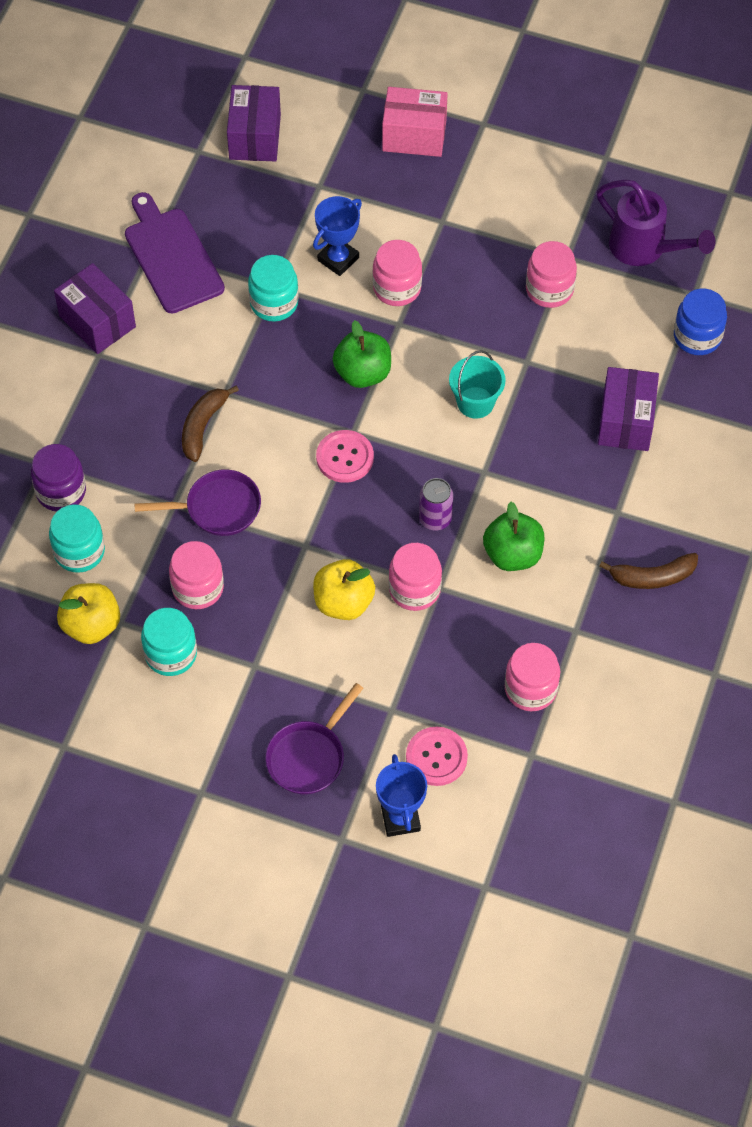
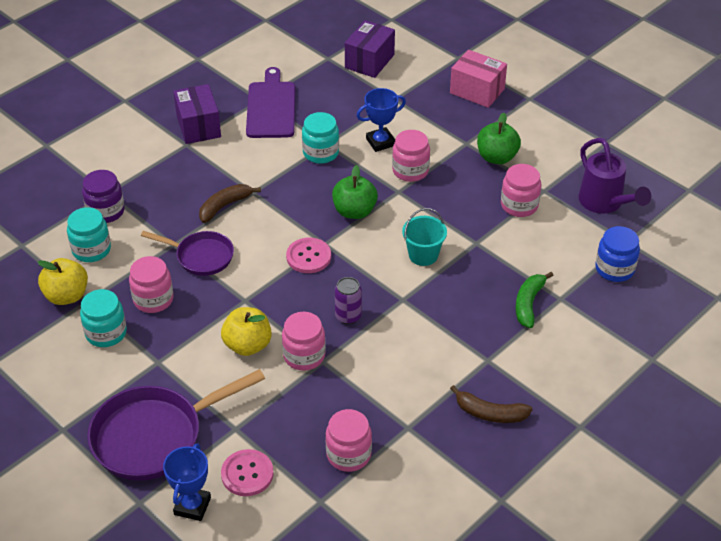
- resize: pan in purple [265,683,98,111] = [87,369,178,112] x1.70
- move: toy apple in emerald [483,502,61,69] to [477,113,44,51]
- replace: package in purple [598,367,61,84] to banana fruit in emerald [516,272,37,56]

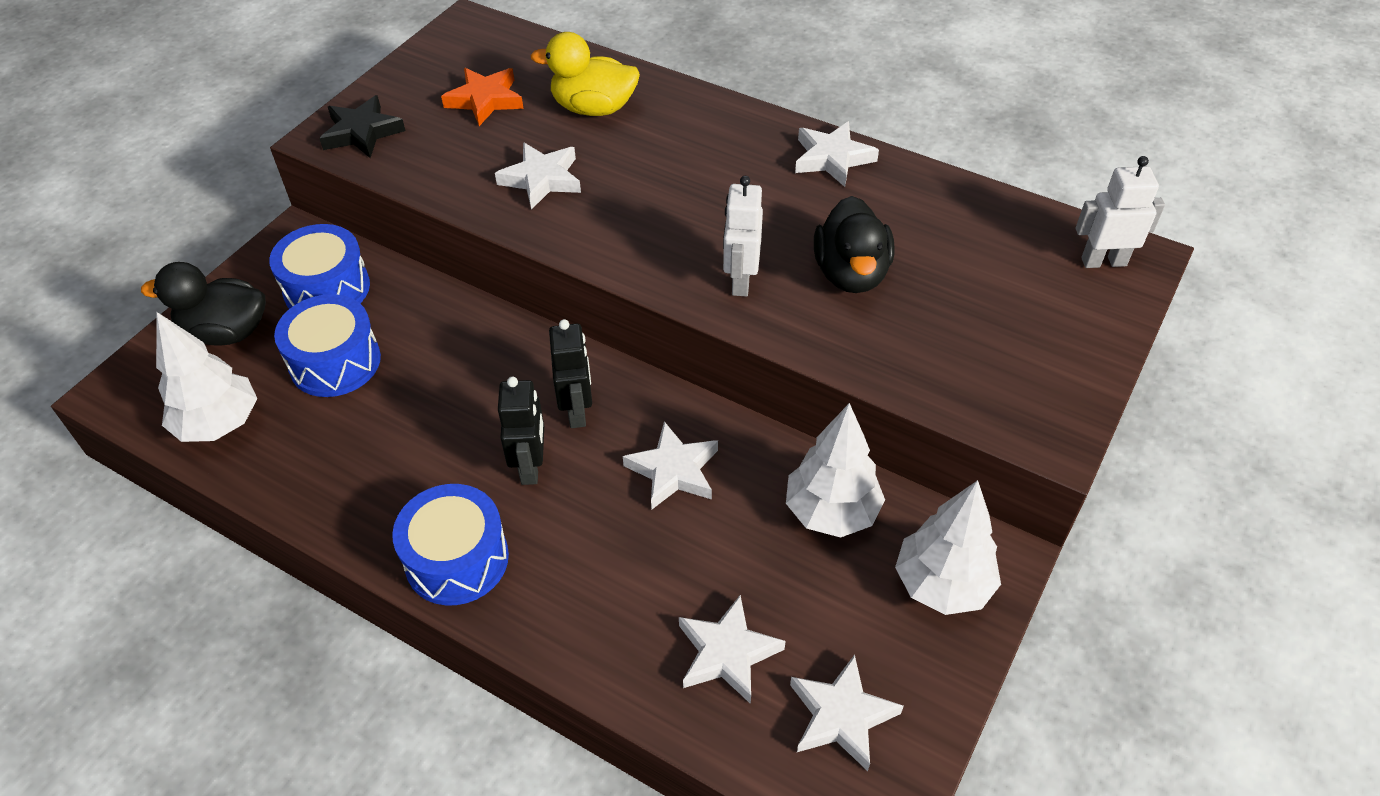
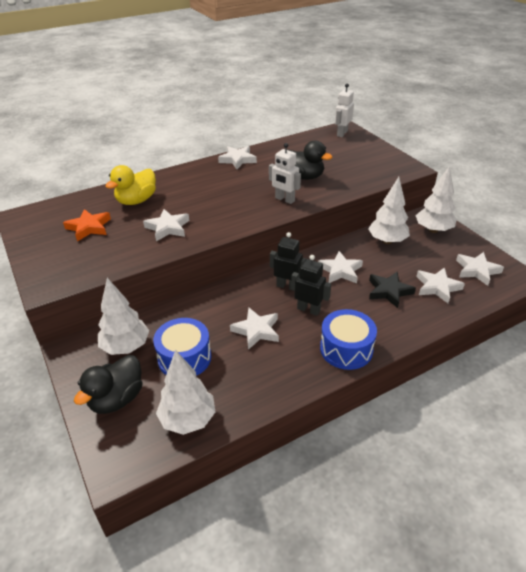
- replace: toy drum in royal blue [269,224,101,85] to toy tree in snow-white [98,278,51,77]
- move: star shape in ebony [319,95,86,63] to [369,271,47,37]
- insert: star shape in snow-white [230,307,49,43]

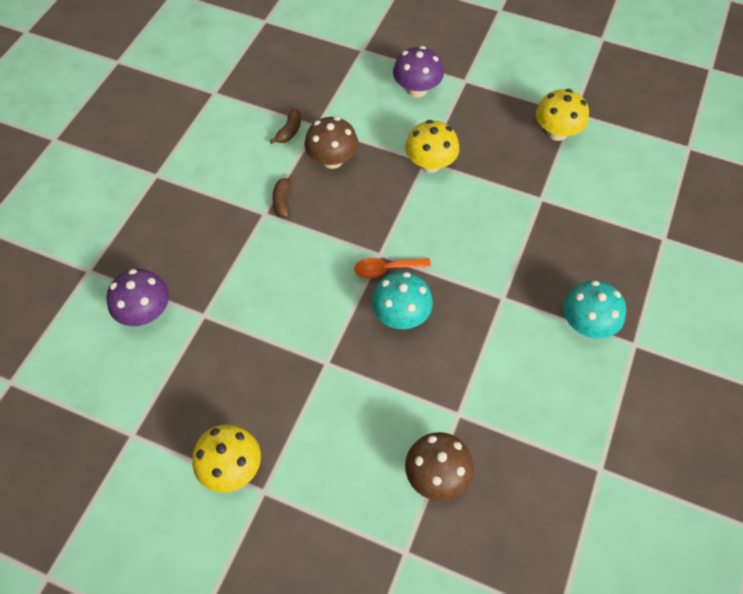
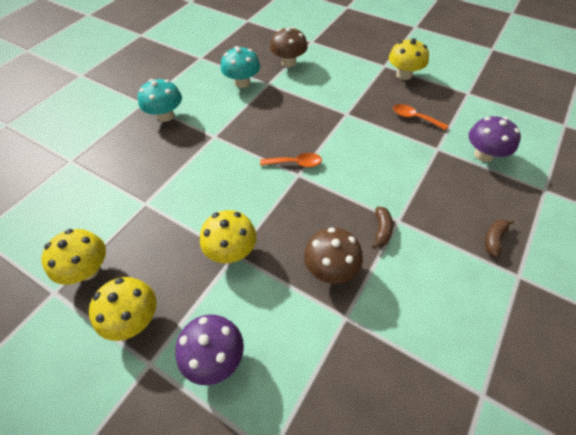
- move: banana fruit in russet [270,109,31,35] to [485,219,29,39]
- move: fungus in turquoise [372,272,61,57] to [221,46,39,42]
- insert: fungus in yellow [89,277,67,64]
- insert: tablespoon in bright orange [393,104,55,26]

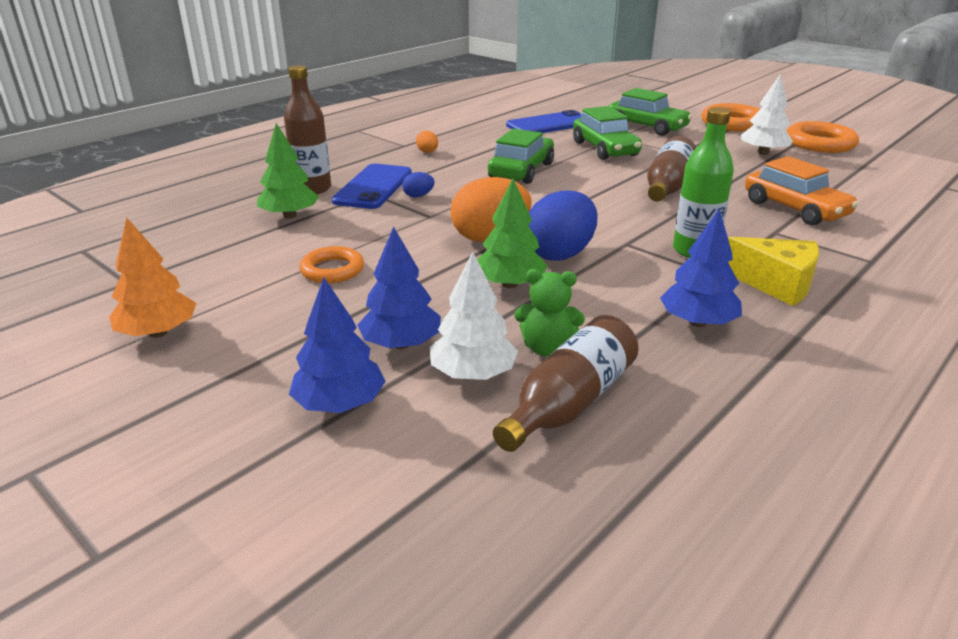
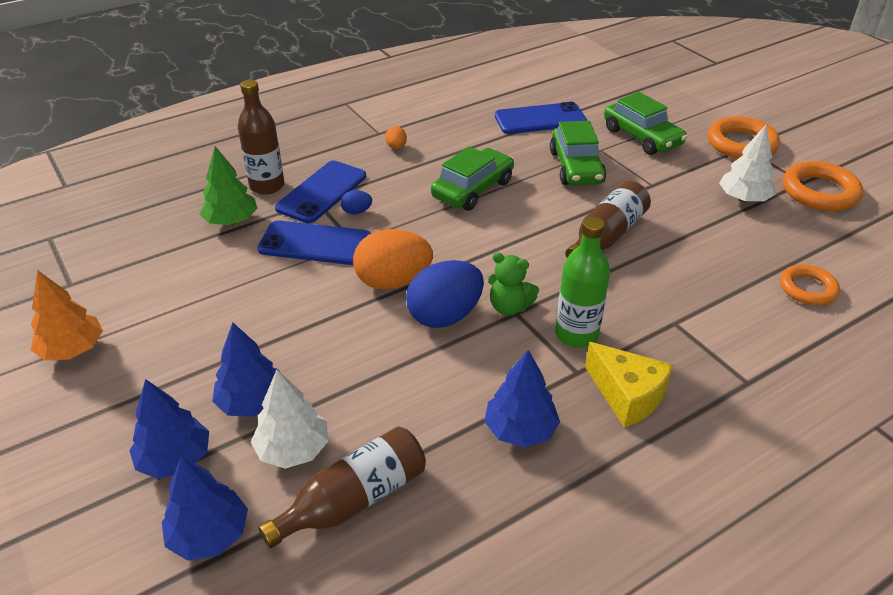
- move: hoop in bright orange [299,246,65,37] to [780,264,60,41]
- delete: toy tree in emerald [477,178,71,110]
- move: teddy in emerald [514,269,71,88] to [488,252,51,63]
- delete: car in bright orange [745,156,114,70]
- insert: toy tree in royal blue [162,456,86,105]
- insert: phone in royal blue [257,220,114,45]

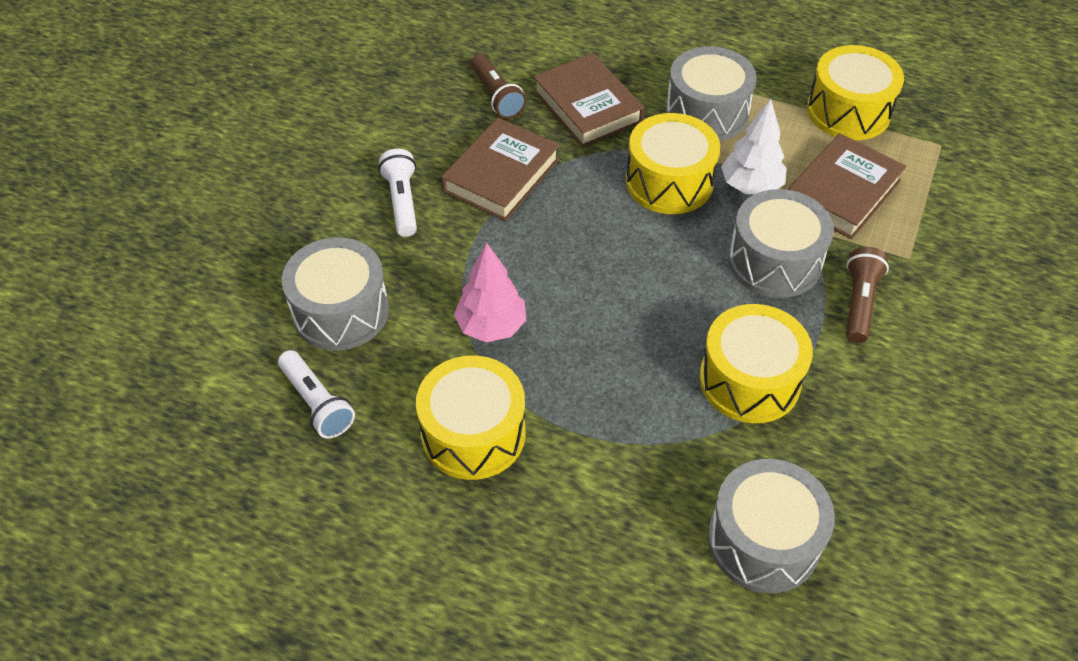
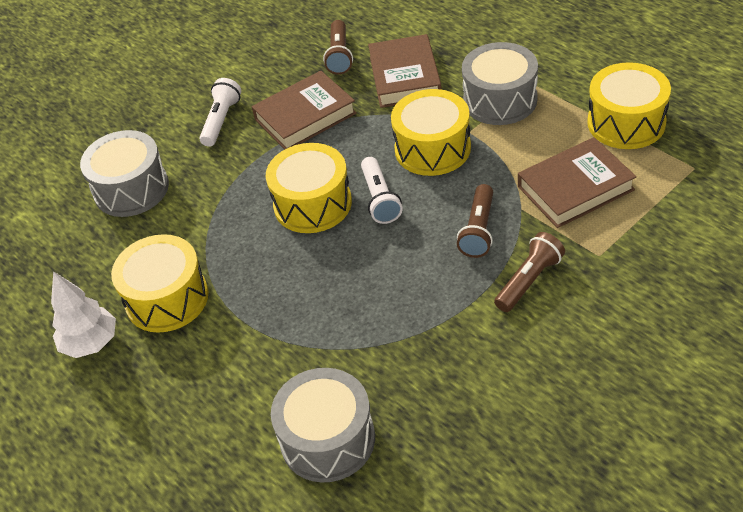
- move: pocket torch in snow-white [278,350,77,89] to [361,157,41,67]
- delete: toy tree in rosy [454,243,72,99]
- move: toy drum in yellow [699,304,114,119] to [266,143,86,90]
- move: toy tree in snow-white [721,99,66,95] to [51,271,65,87]
- replace: toy drum in grey [728,189,106,109] to pocket torch in russet [457,184,36,74]

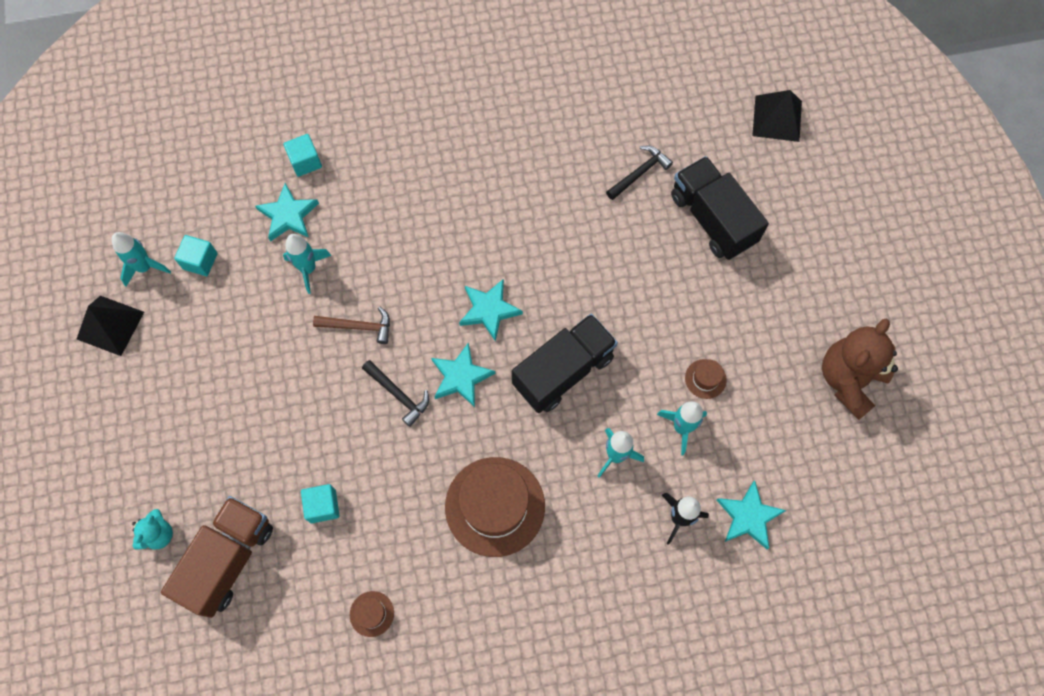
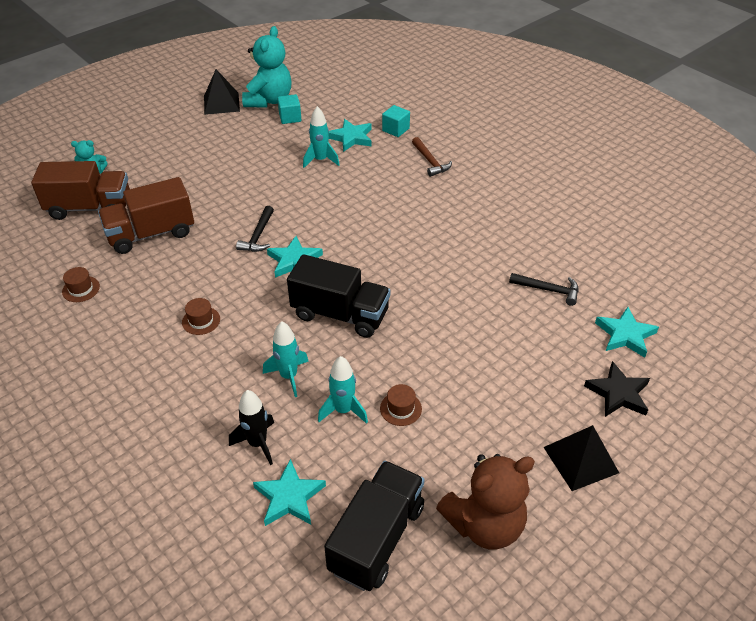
- replace: spaceship in turquoise [112,232,59,54] to teddy in turquoise [242,26,50,82]
- replace: block in turquoise [301,484,39,39] to truck in russet [98,177,96,77]
- move: hammer in russet [313,306,77,38] to [412,137,40,40]
- resize: top hat in russet [445,457,100,100] = [182,298,38,37] x0.43
- move: star shape in turquoise [459,279,64,63] to [595,307,64,51]
- move: truck in ebony [671,156,98,104] to [324,461,101,130]
- move: solid pyramid in ebony [752,90,50,52] to [543,425,76,66]
- rotate: teddy in russet [822,319,76,101] = [436,454,99,95] 150 degrees clockwise
- insert: star shape in ebony [584,361,66,56]

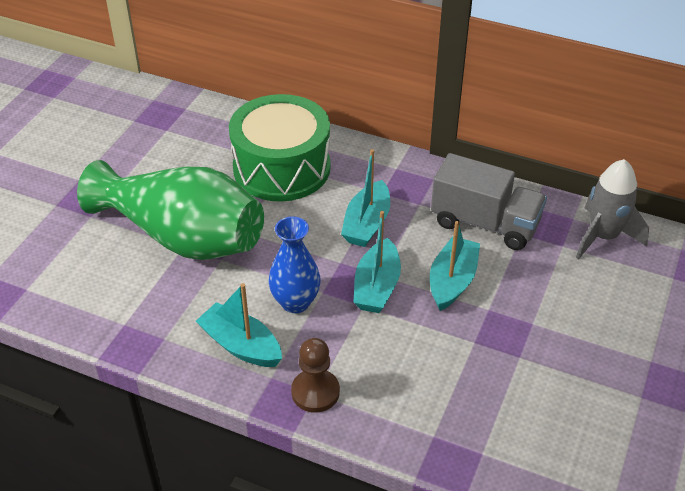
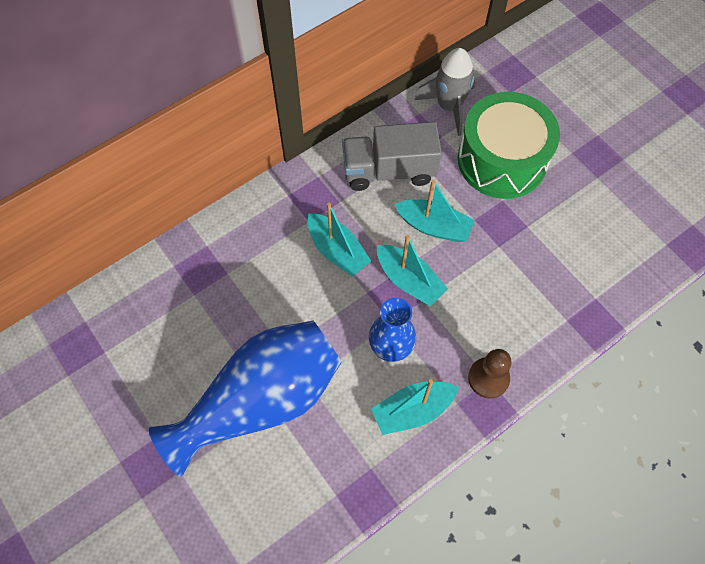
- recolor: vase in emerald [77,160,187,100] to vase in royal blue [149,321,193,156]
- move: toy drum in emerald [229,94,102,107] to [458,92,102,107]
- rotate: boat in turquoise [430,221,50,90] = [394,180,81,62] 150 degrees clockwise
- rotate: truck in grey [431,153,116,97] = [342,122,100,69] 150 degrees counterclockwise

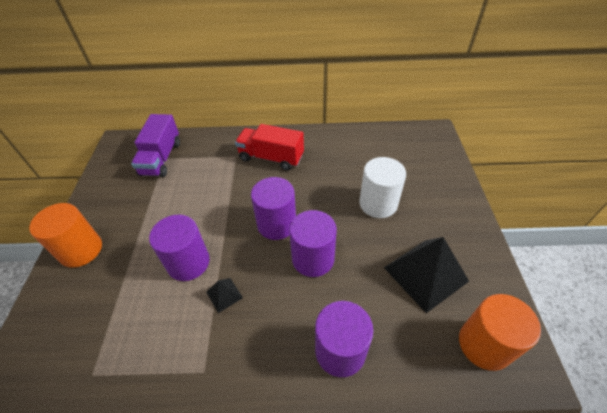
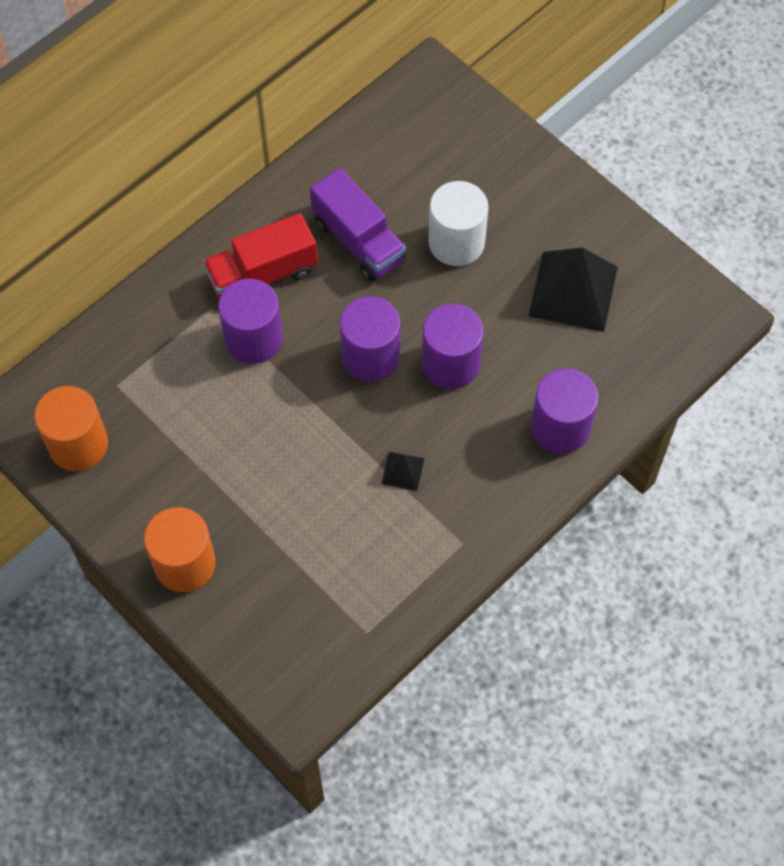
- move: truck in purple [131,114,49,63] to [310,168,96,113]
- move: solid cylinder in purple [149,215,61,66] to [218,279,65,85]
- move: solid cylinder in bright orange [459,294,82,77] to [34,386,74,85]

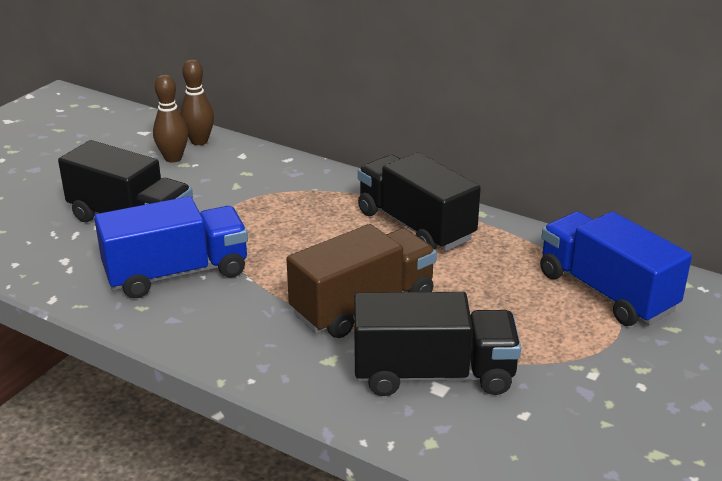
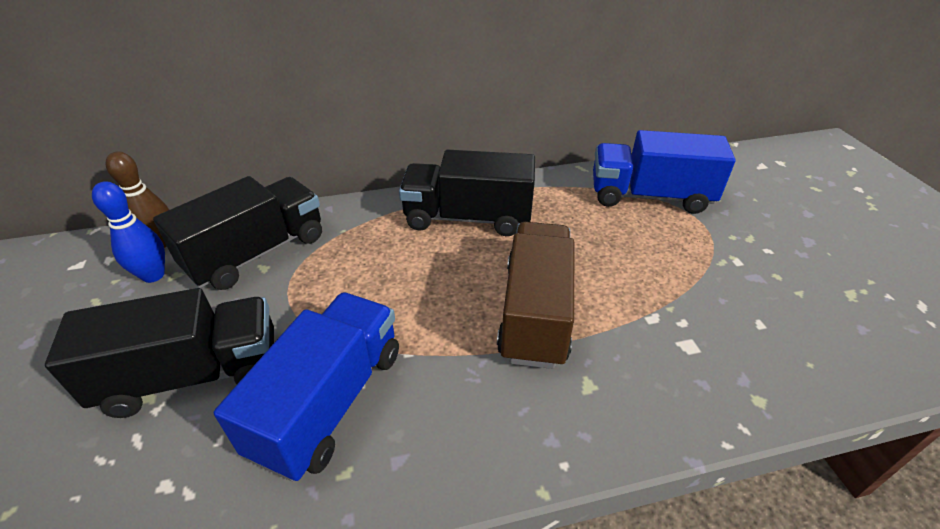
- recolor: bowling pin in russet [153,74,35,89] to bowling pin in royal blue [92,181,73,102]
- move: truck in ebony [354,292,167,104] to [153,176,169,114]

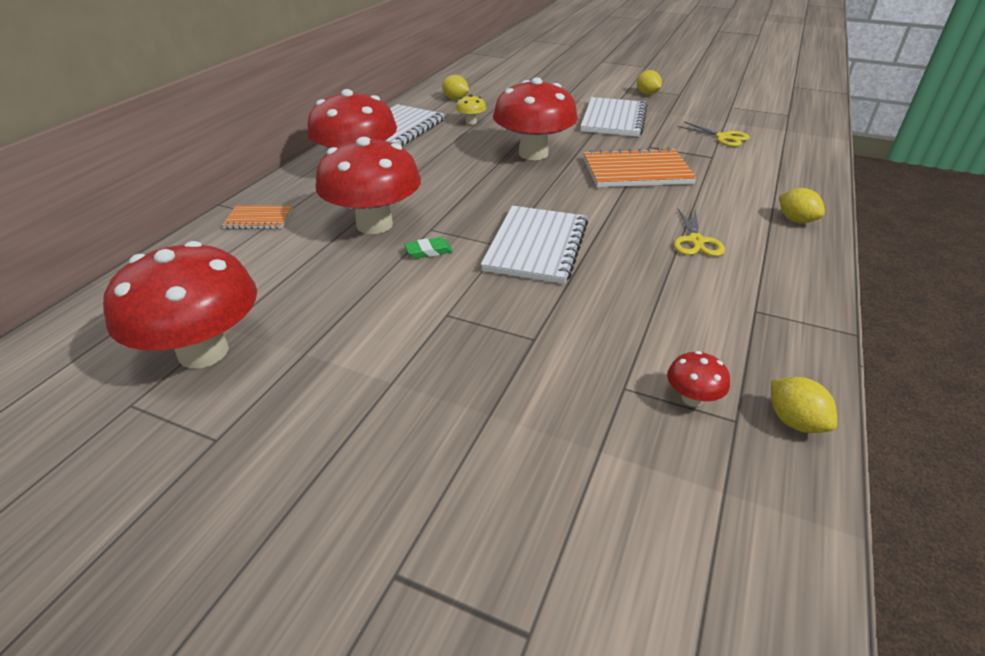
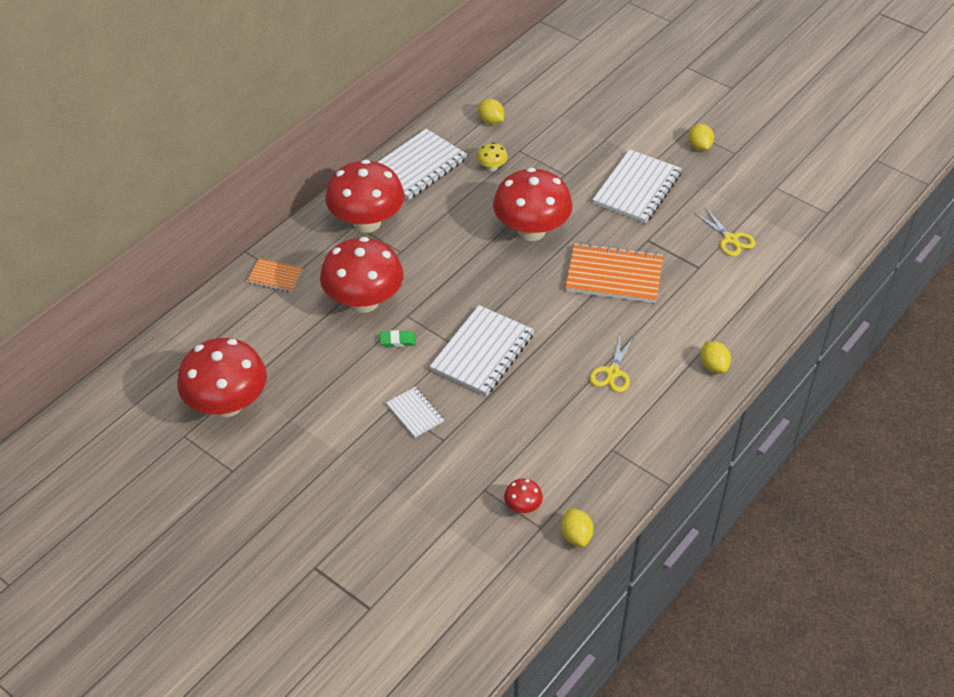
- insert: notepad in snow-white [386,387,58,51]

